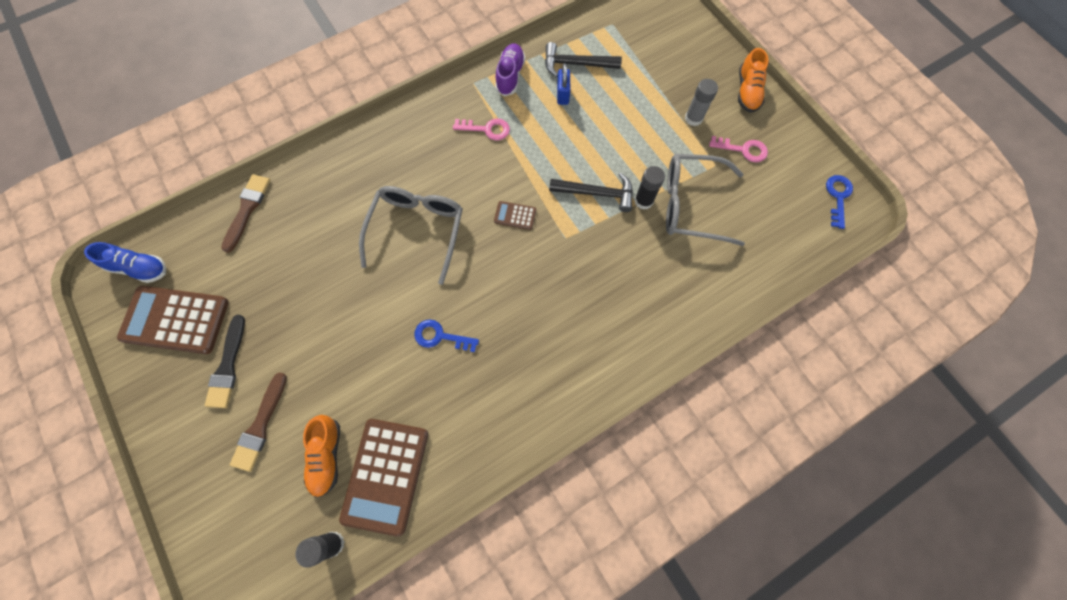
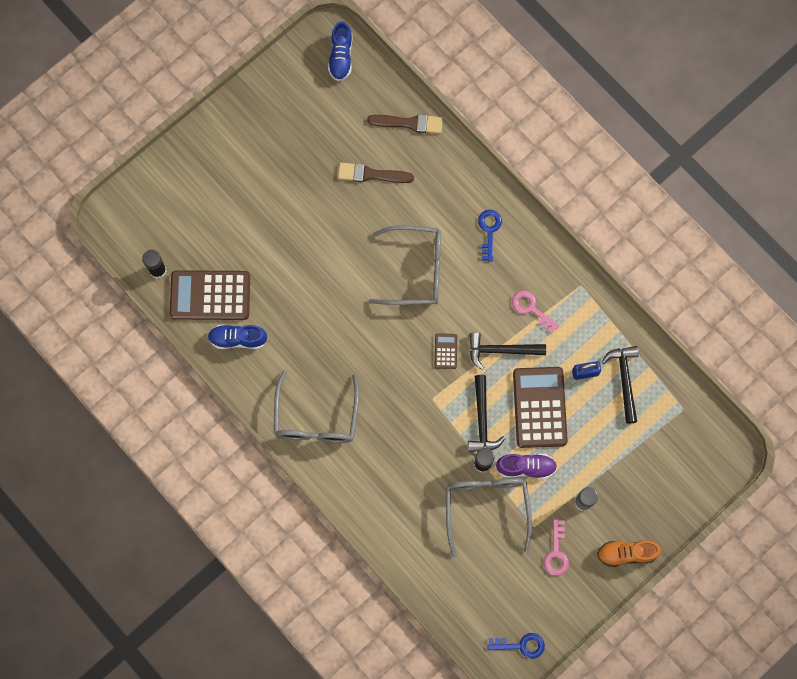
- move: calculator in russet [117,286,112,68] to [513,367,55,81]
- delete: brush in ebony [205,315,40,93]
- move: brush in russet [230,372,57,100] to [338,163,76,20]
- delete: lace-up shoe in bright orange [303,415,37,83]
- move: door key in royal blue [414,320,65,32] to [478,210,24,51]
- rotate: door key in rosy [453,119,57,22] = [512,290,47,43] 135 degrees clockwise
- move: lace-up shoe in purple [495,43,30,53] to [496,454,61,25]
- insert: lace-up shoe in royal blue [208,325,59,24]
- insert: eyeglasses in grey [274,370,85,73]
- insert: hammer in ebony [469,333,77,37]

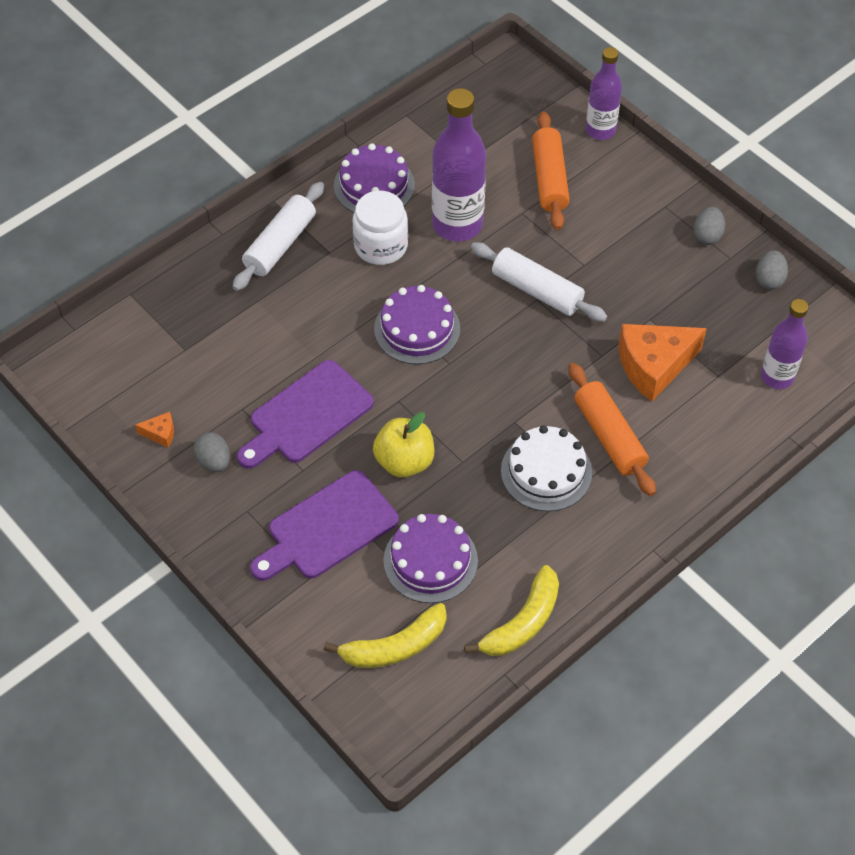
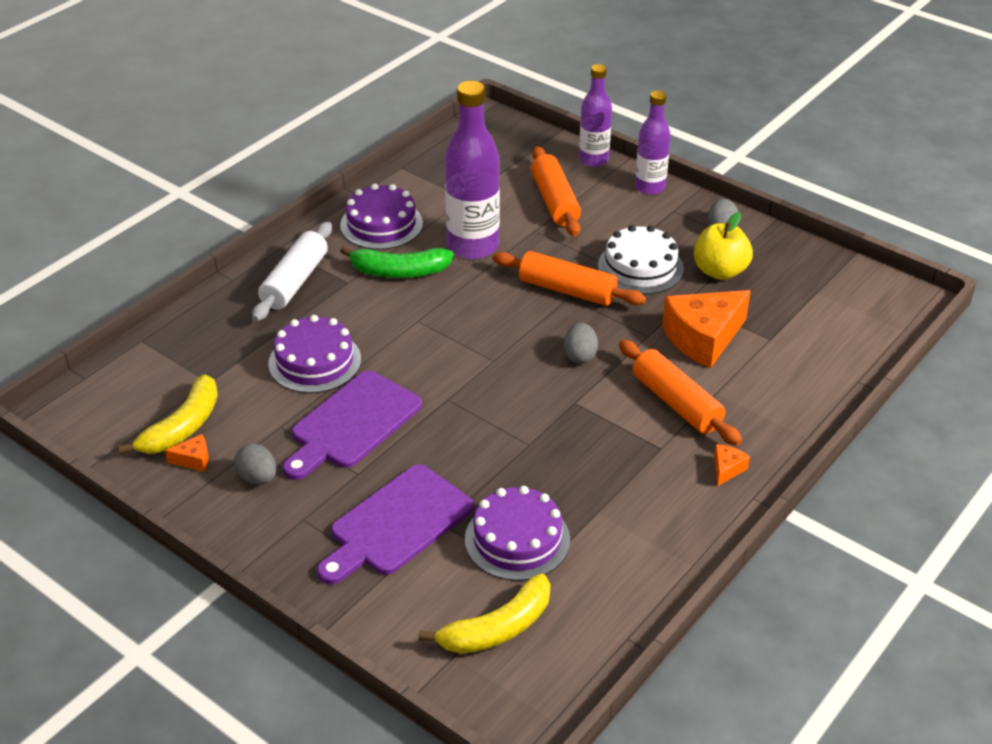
- replace: jam jar in snow-white [352,191,56,74] to banana fruit in emerald [340,246,114,32]
- move: toy apple in yellow [373,412,61,66] to [694,212,59,68]
- move: cake in purple [374,285,86,79] to [268,315,93,78]
- move: banana fruit in yellow [464,565,95,91] to [118,374,100,80]
- recolor: dough roller in snow-white [471,242,136,80] to dough roller in bright orange [493,251,153,55]
- move: cake in snow-white [501,425,91,86] to [598,225,86,69]
- move: egg in grey [755,250,33,40] to [564,323,34,41]
- move: bottle in purple [761,299,48,90] to [635,90,36,105]
- insert: cheese in bright orange [714,444,36,42]

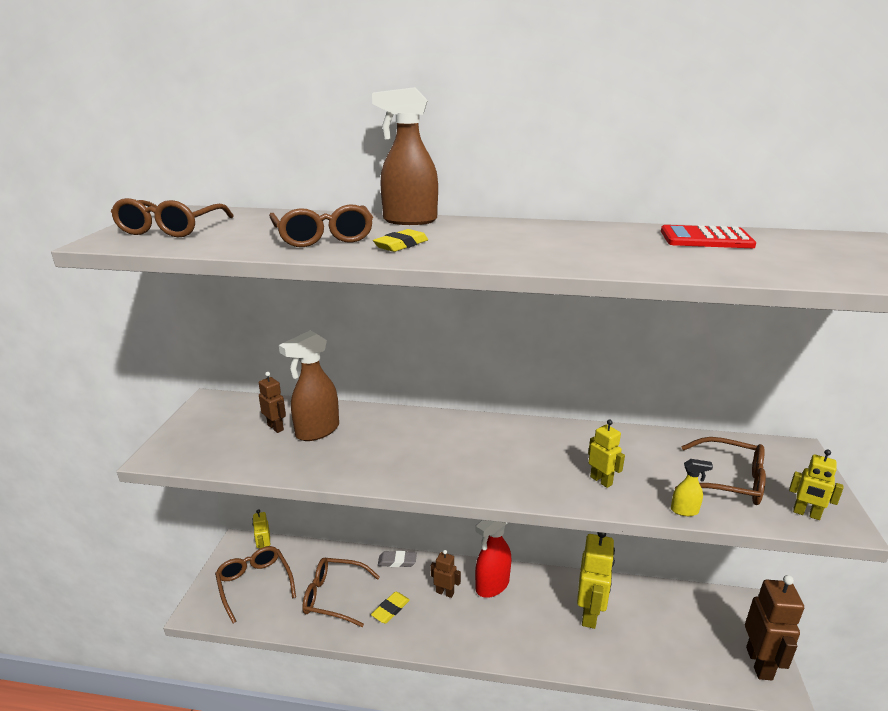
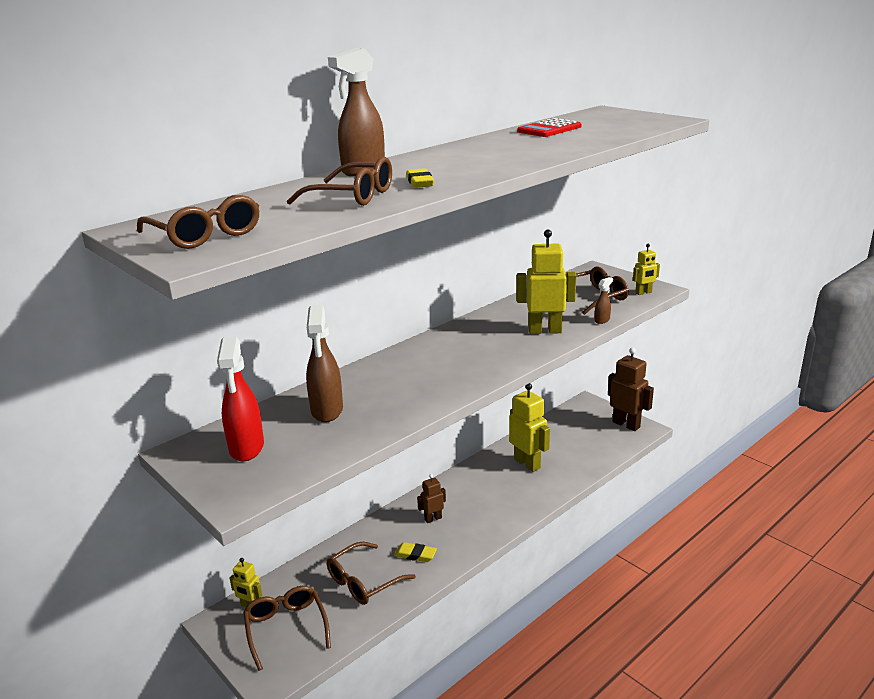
- rotate: eyeglasses in russet [215,546,81,78] = [243,586,88,85] 60 degrees clockwise
- delete: robot in russet [259,372,27,61]
- rotate: eraser in yellow [371,592,39,32] = [394,542,43,20] 60 degrees counterclockwise
- delete: eraser in grey [378,551,39,16]
- move: spray cleaner in scarlet [475,520,36,78] to [217,336,47,125]
- resize: robot in yellow [588,420,37,68] = [517,229,59,105] x1.86
- recolor: spray cleaner in yellow [671,459,42,57] to spray cleaner in russet [595,277,18,47]

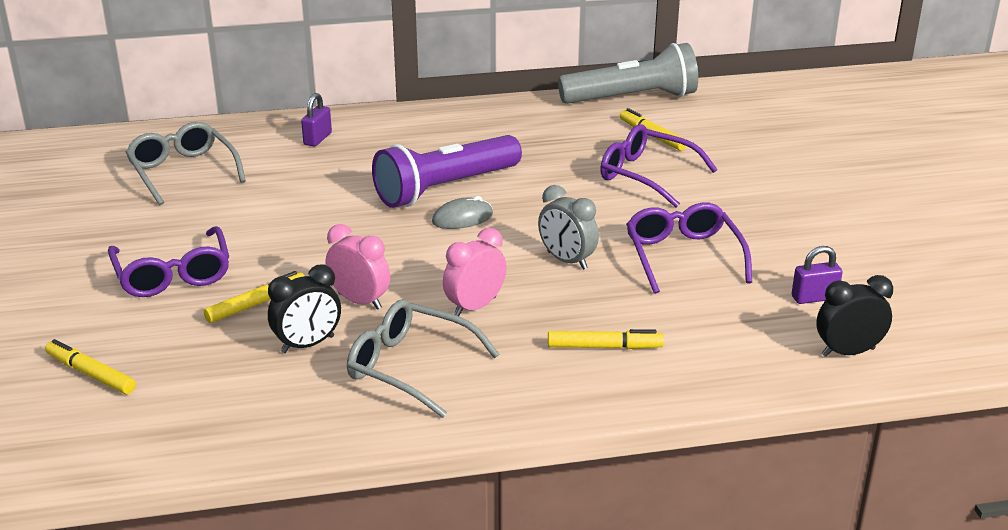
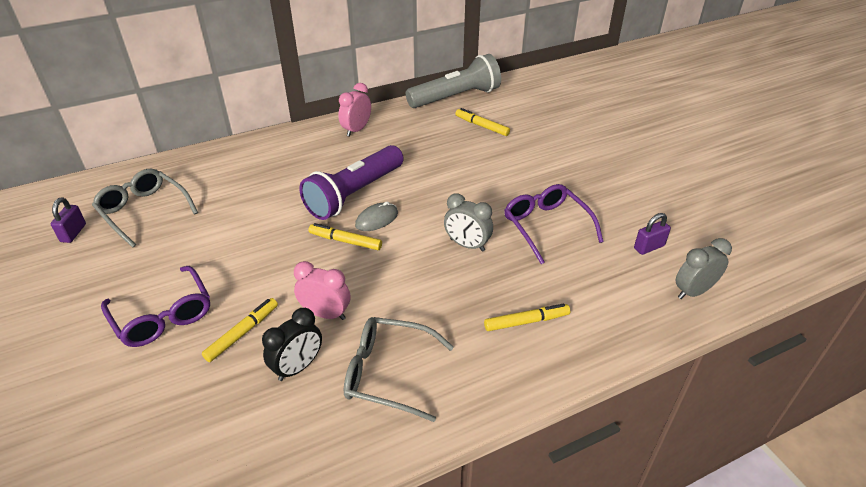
- move: marker in yellow [45,339,91,55] to [309,223,73,27]
- move: small lock in purple [301,93,31,53] to [51,198,35,45]
- move: bedside clock in rosy [443,228,64,88] to [338,83,33,54]
- delete: eyeglasses in purple [600,124,118,83]
- recolor: bedside clock in ebony [816,275,77,82] to bedside clock in grey [676,238,56,61]

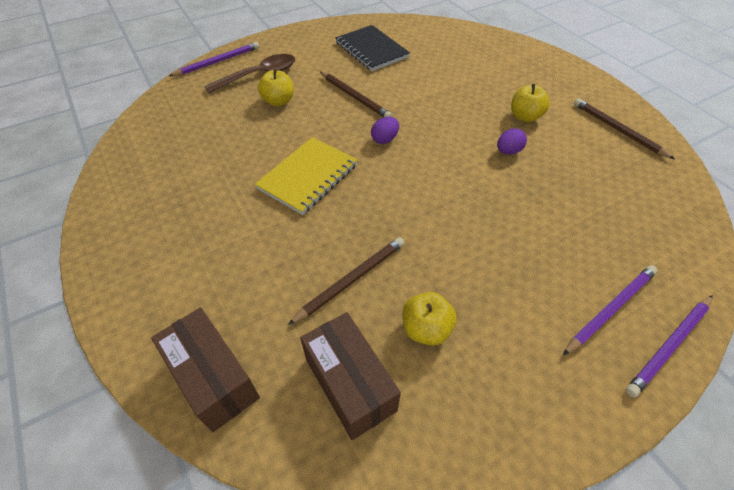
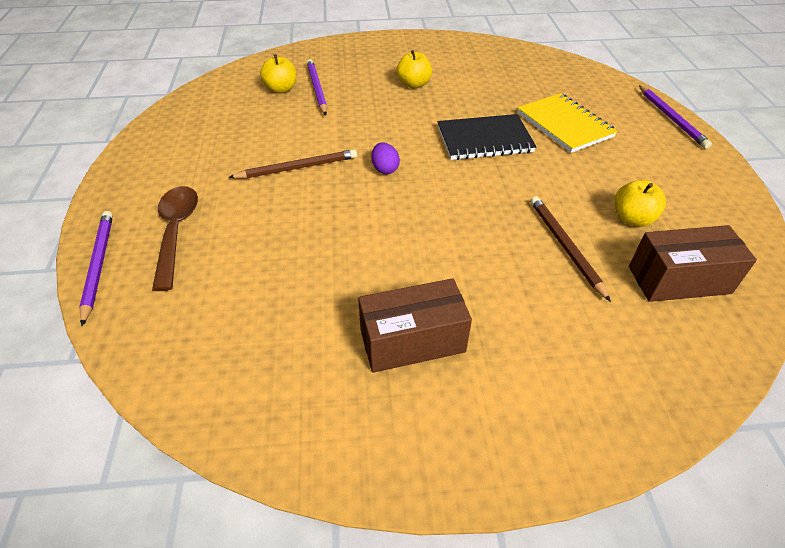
- move: package in russet [151,307,109,125] to [358,278,114,95]
- move: notepad in yellow [255,137,102,78] to [517,93,101,60]
- move: toy apple in yellow [258,69,36,37] to [260,54,37,40]
- move: notepad in ebony [335,25,75,46] to [437,114,100,46]
- delete: egg in purple [497,128,30,27]
- move: lead pencil in purple [563,265,94,90] to [307,59,20,56]
- delete: lead pencil in russet [574,98,101,61]

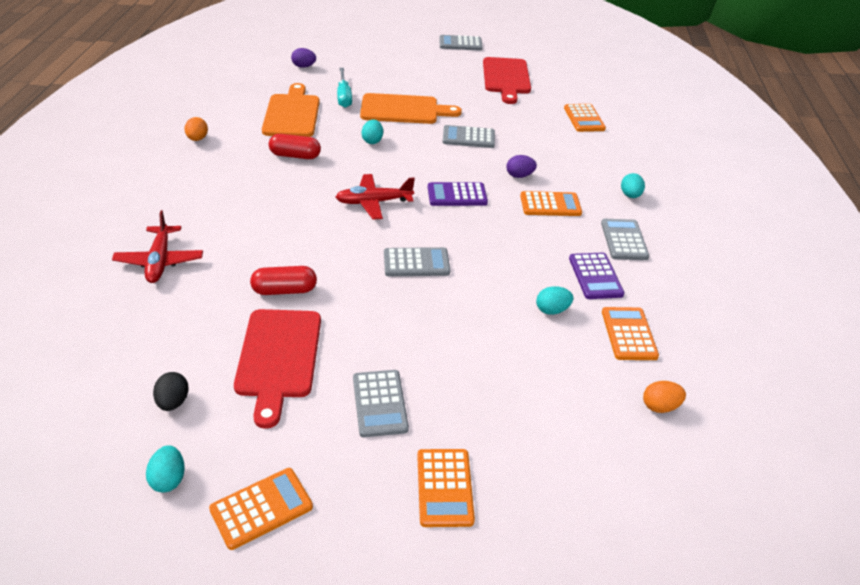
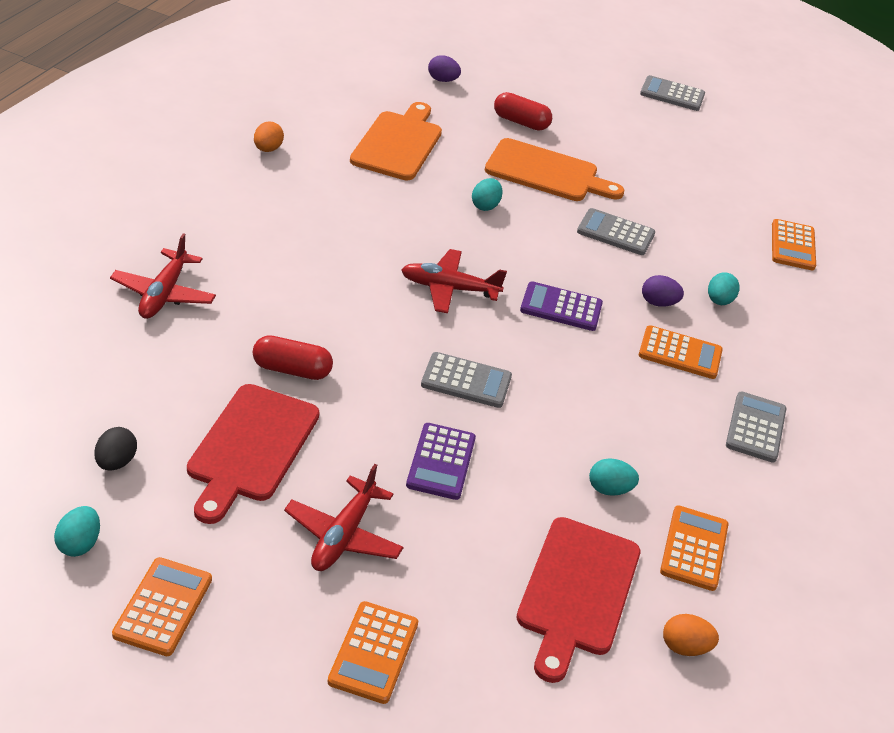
- rotate: calculator in bright orange [209,468,104,82] = [112,557,100,99] 60 degrees counterclockwise
- move: pill in scarlet [269,134,52,25] to [494,92,58,38]
- delete: screwdriver in turquoise [337,68,15,40]
- replace: calculator in grey [353,370,56,67] to aeroplane in scarlet [284,464,120,107]
- move: cutting board in scarlet [483,57,48,47] to [516,517,124,166]
- move: calculator in purple [569,252,56,47] to [406,423,70,77]
- move: egg in turquoise [621,173,24,25] to [708,272,32,33]

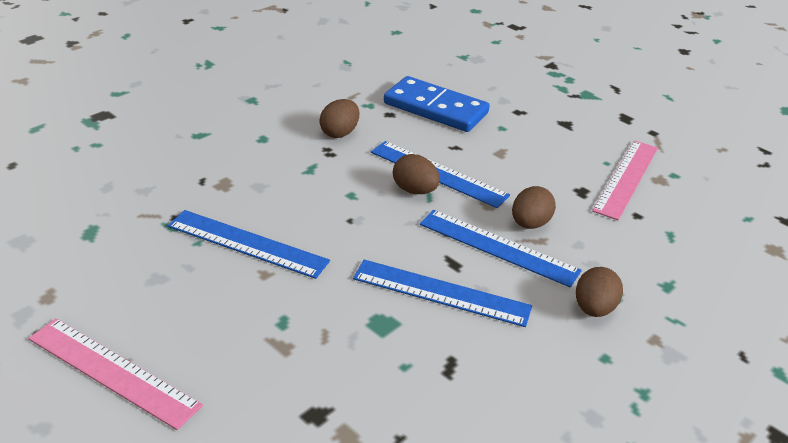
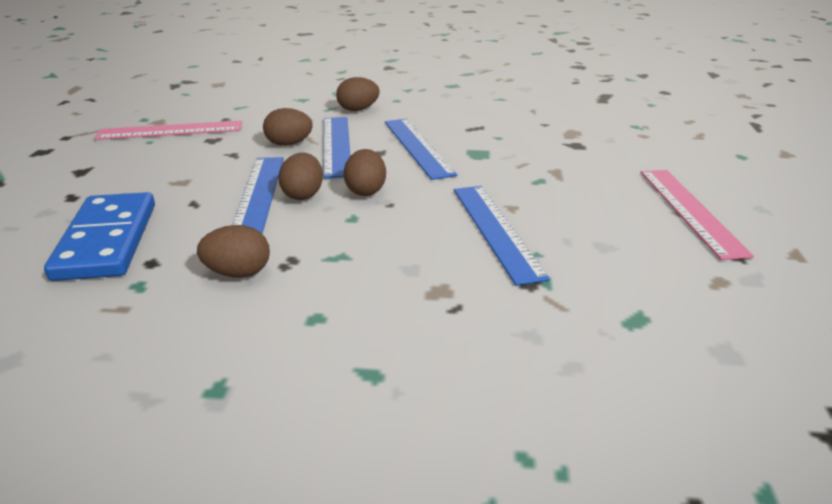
- insert: egg in russet [343,149,43,47]

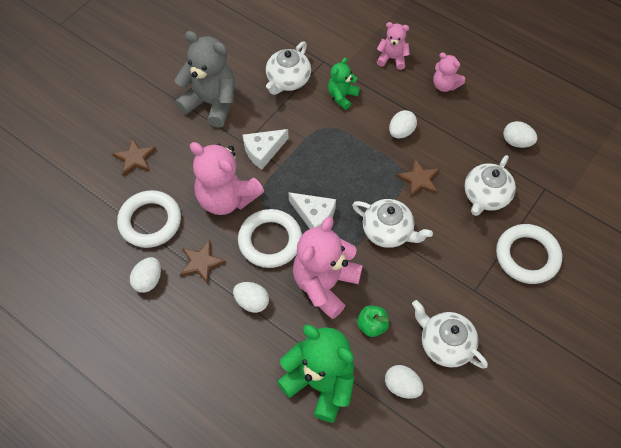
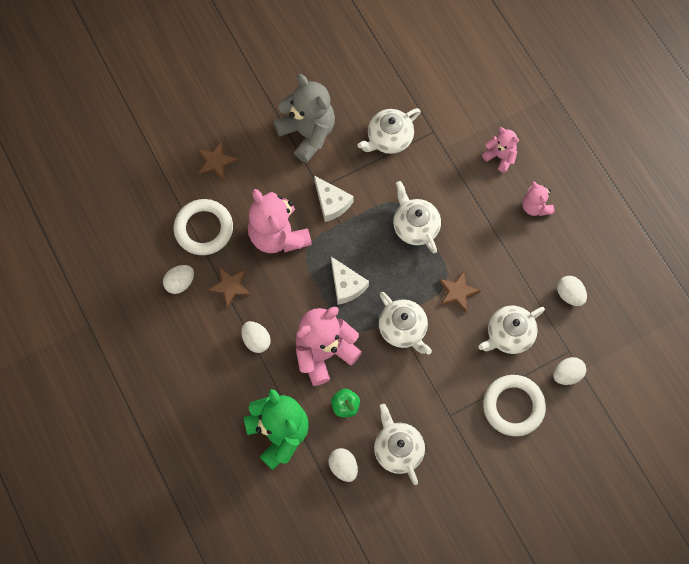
- delete: hoop in snow-white [238,209,64,59]
- rotate: cheese in snow-white [243,129,46,41] = [314,176,40,46] 120 degrees counterclockwise
- delete: teddy in emerald [328,57,32,53]
- move: egg in snow-white [389,110,28,29] to [553,357,33,28]
- insert: china teapot in snow-white [393,181,48,72]

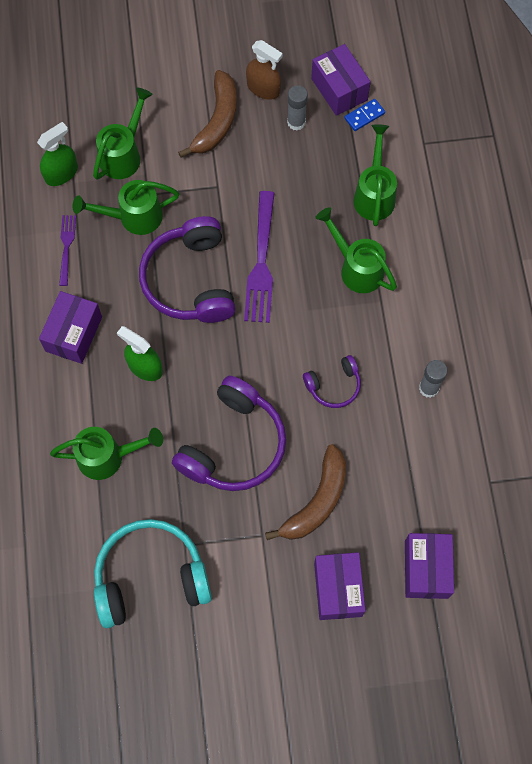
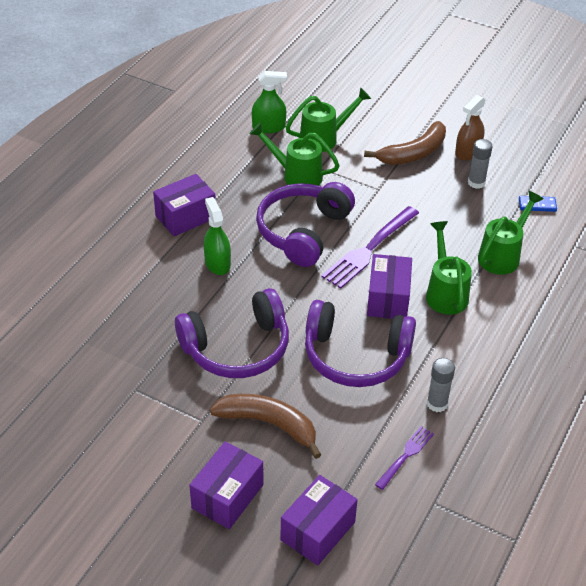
- delete: watering can in emerald [50,427,113,53]
- move: fork in purple [59,215,17,71] to [375,426,59,64]
- delete: headphones in turquoise [94,519,118,109]
- rotate: spray cleaner in russet [246,40,37,60] = [455,95,31,66] 60 degrees clockwise
- rotate: banana fruit in russet [265,444,81,96] = [210,394,111,65] 135 degrees counterclockwise
- resize: headphones in purple [303,355,58,53] = [305,300,111,87] x1.95
- move: package in purple [311,44,60,72] to [367,254,45,65]

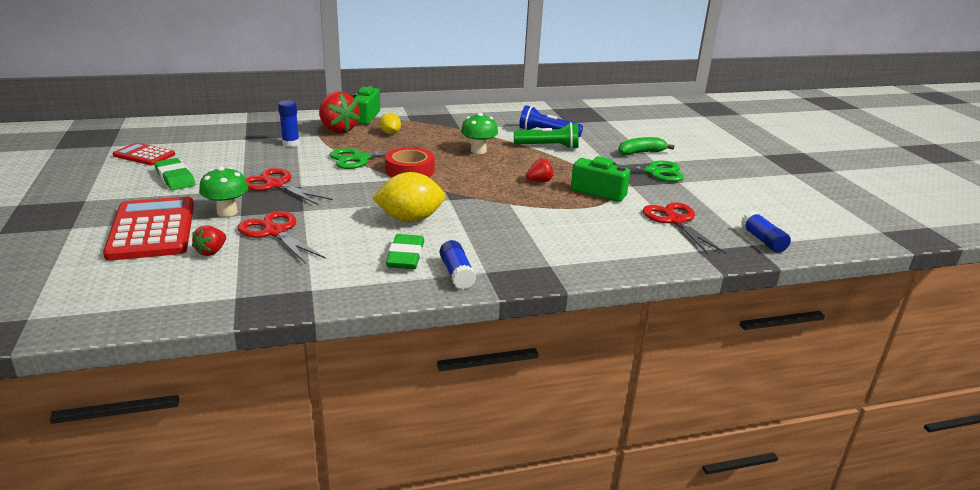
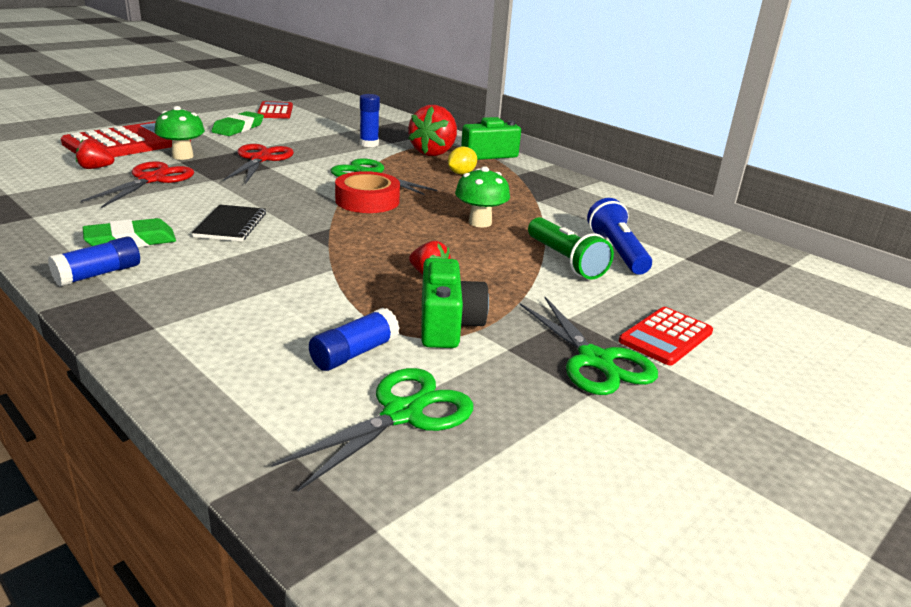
- replace: toy lemon in yellow [372,172,73,50] to notepad in ebony [192,205,74,36]
- replace: banana fruit in emerald [618,137,57,18] to calculator in scarlet [619,307,94,59]
- recolor: shears in scarlet [643,202,83,53] to shears in emerald [271,368,202,123]
- move: glue stick in royal blue [741,211,50,42] to [309,308,91,63]

